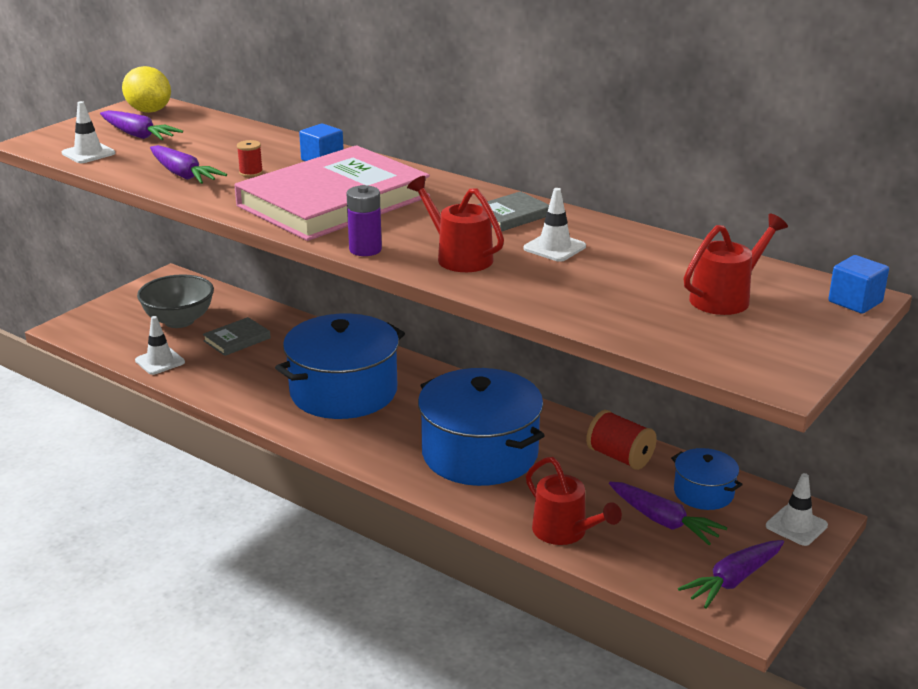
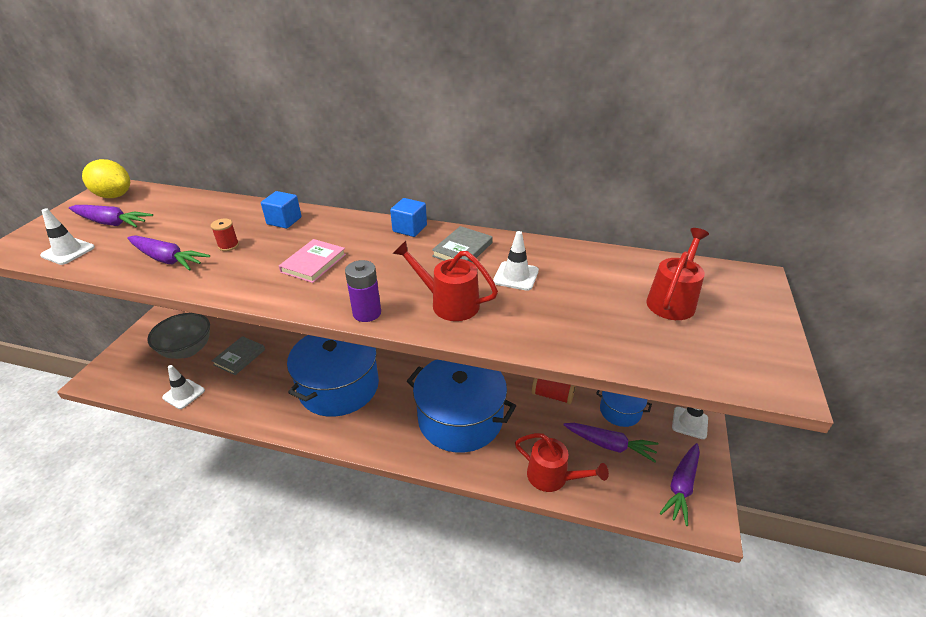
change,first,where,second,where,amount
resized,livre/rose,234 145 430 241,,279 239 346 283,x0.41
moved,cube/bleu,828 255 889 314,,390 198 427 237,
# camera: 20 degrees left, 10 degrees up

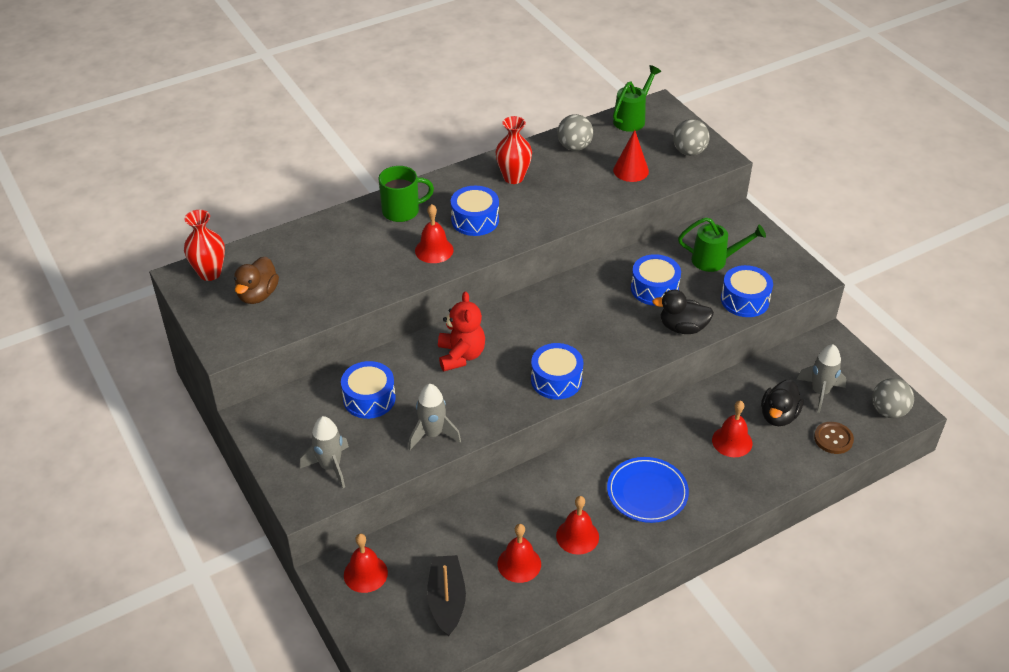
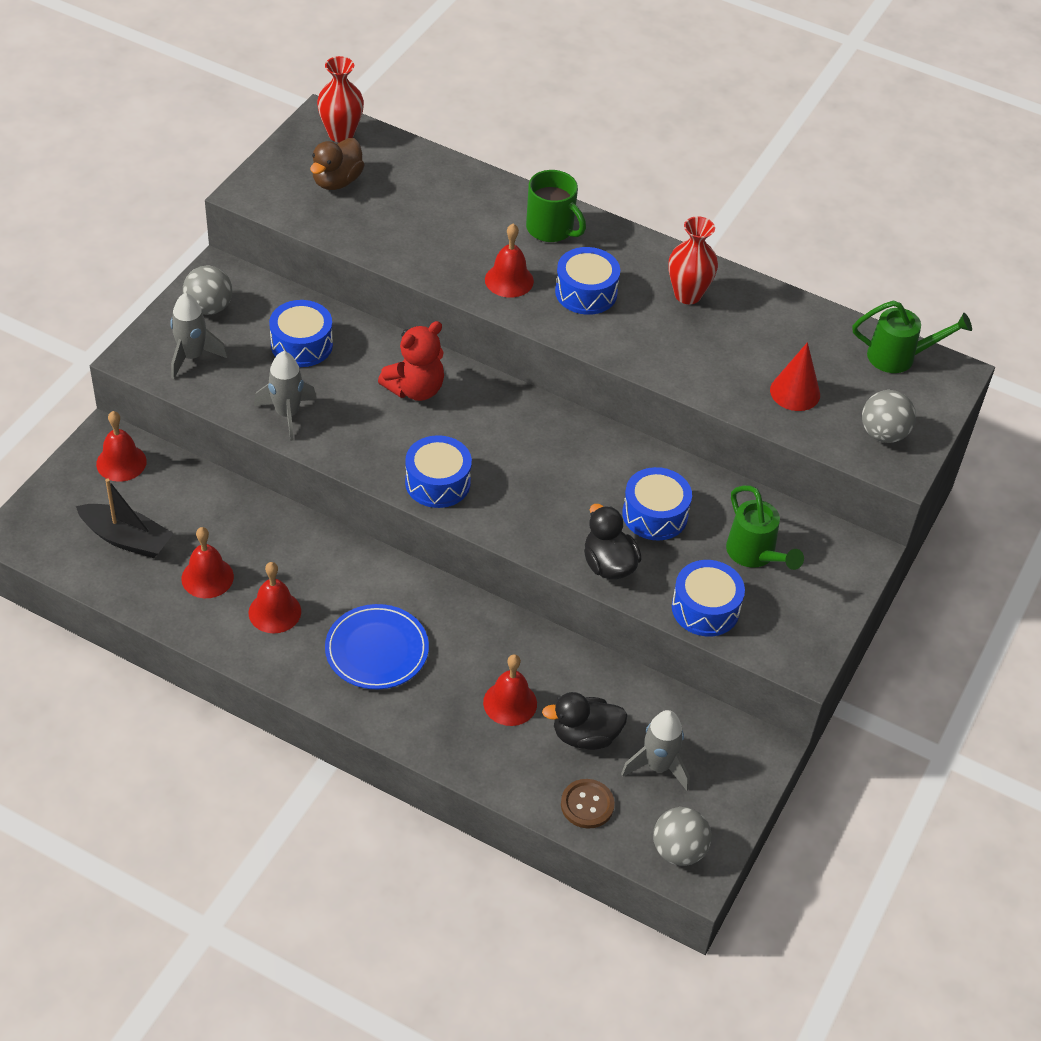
change,first,where,second,where,amount
moved,balle/gris,557 114 593 151,,183 265 232 315,
turned,canard/marron,234 256 279 304,,310 138 365 190,45 degrees counterclockwise
turned,bateau/noir,427 555 466 636,,76 478 174 558,60 degrees clockwise
# camera: 55 degrees right, 5 degrees up

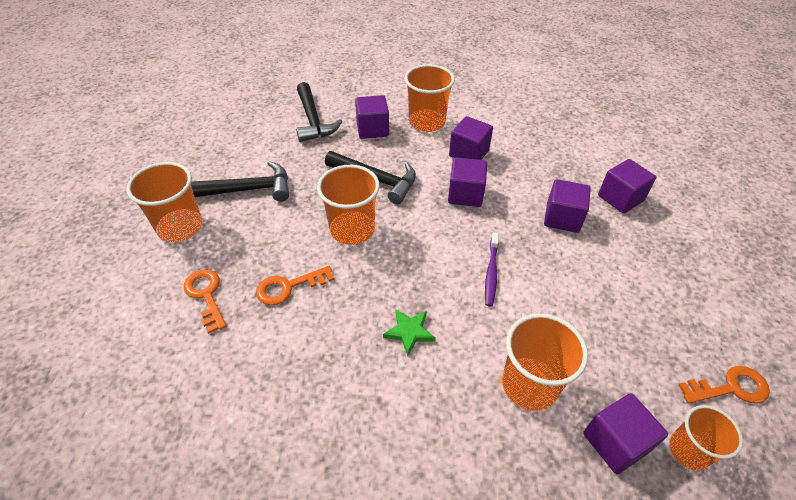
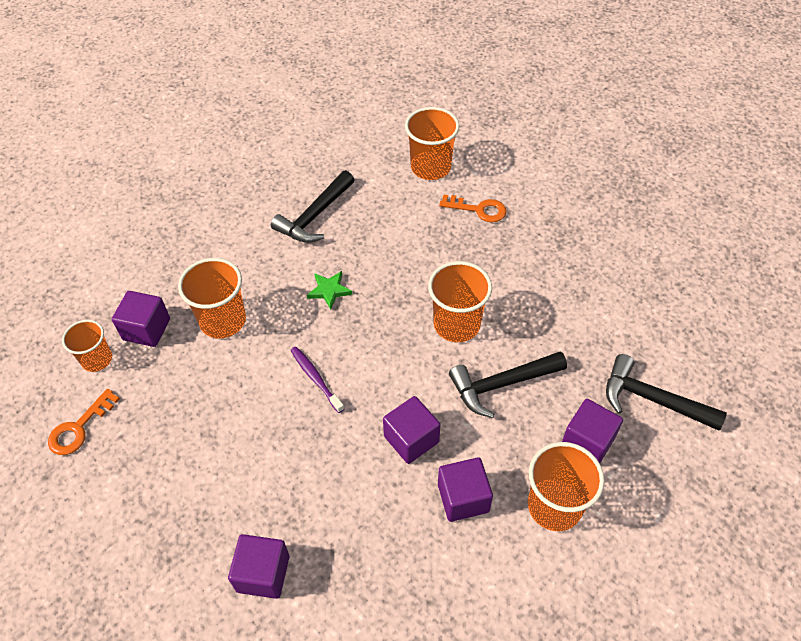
change,first,where,second,where,amount
moved,marteau/noir,191 161 289 202,,271 170 355 243,
moved,gobelet/orange,126 162 202 242,,405 107 459 180,
removed,cube/violet,544 179 591 233,,,
removed,clé/orange,256 266 334 305,,,
# camera: 135 degrees right, 5 degrees up

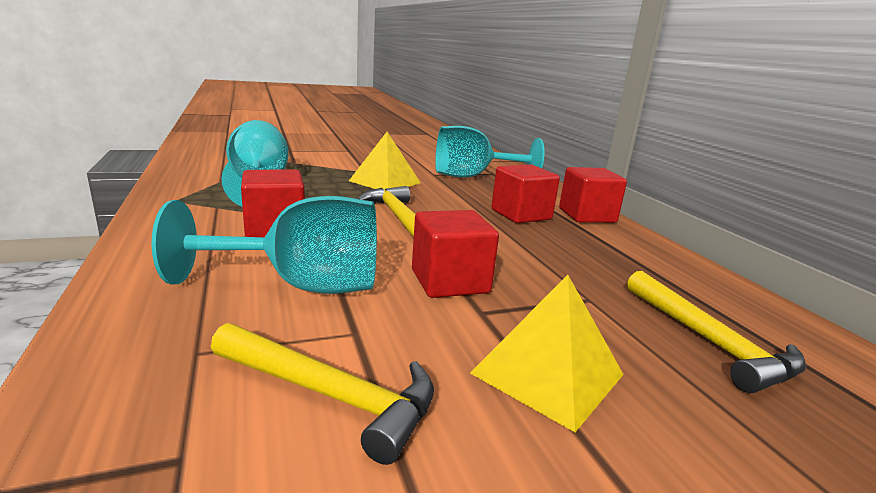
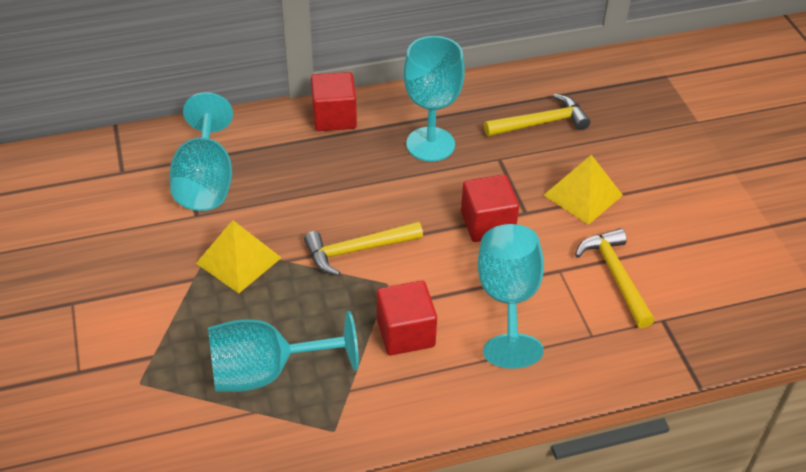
change,first,where,second,where,amount
removed,cube/rouge,491 164 560 223,,,
turned,marteau/jaune,211 323 434 465,,575 228 655 328,45 degrees counterclockwise
added,,,verre à pied/turquoise,404 36 465 162,
# camera: 85 degrees left, 25 degrees up

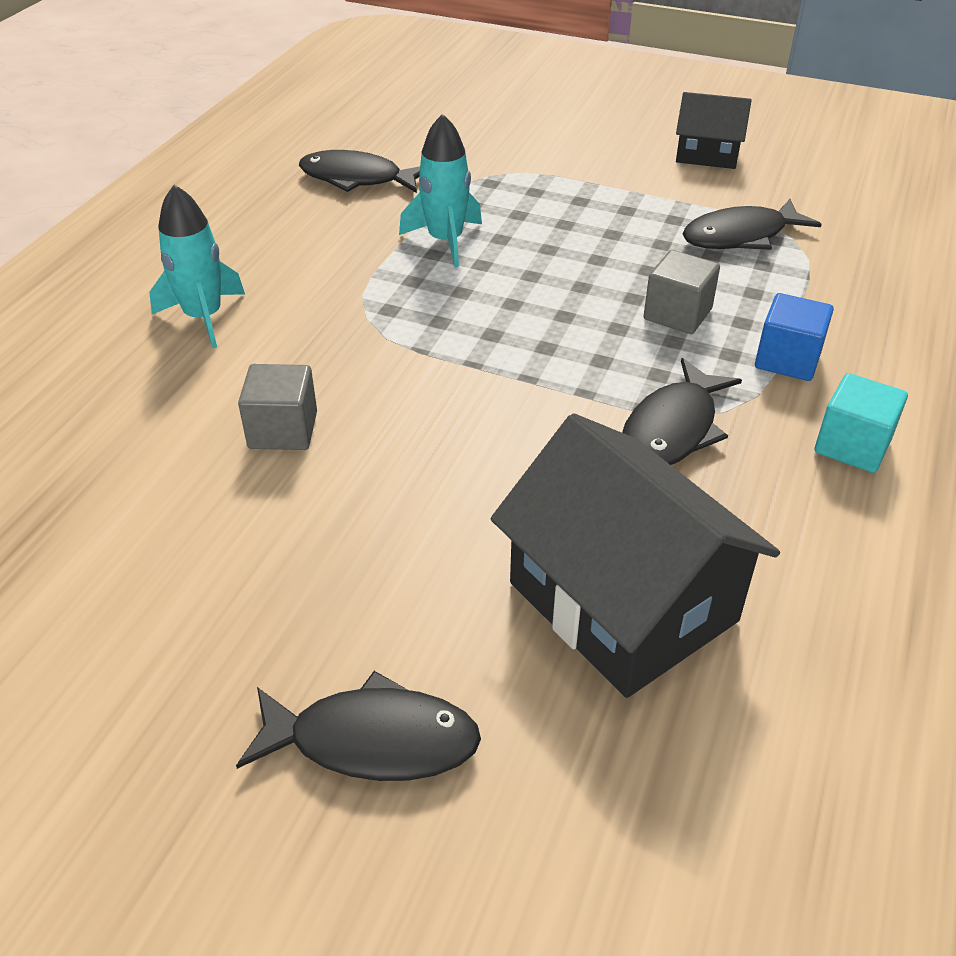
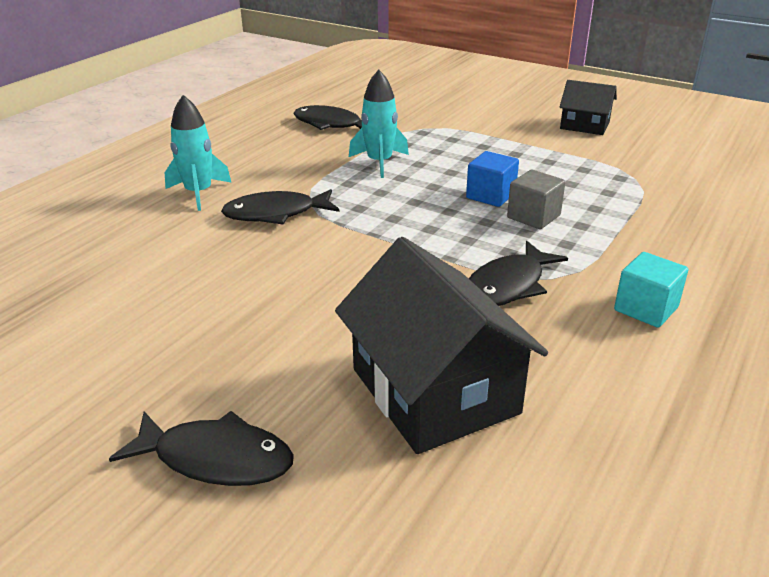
change,first,where,second,where,amount
moved,poisson/noir,683 199 822 250,,221 189 339 225,
moved,cube/bleu,755 293 834 381,,466 151 519 207,
removed,cube/gris,238 364 317 450,,,
# camera: 10 degrees right, 10 degrees down

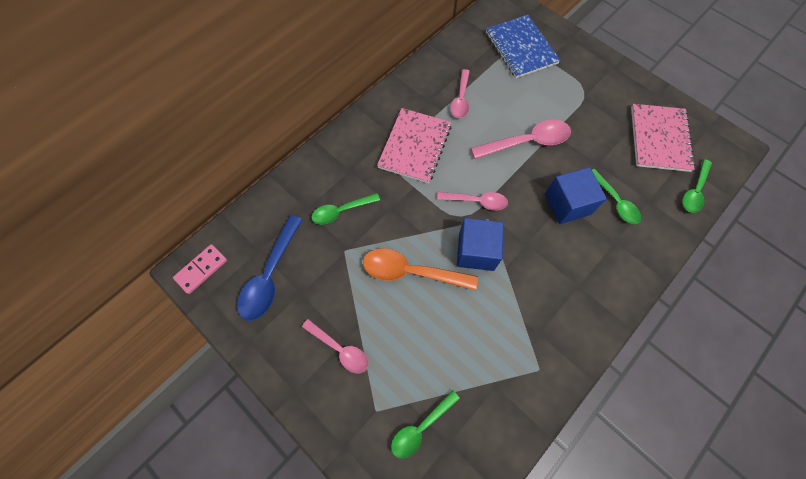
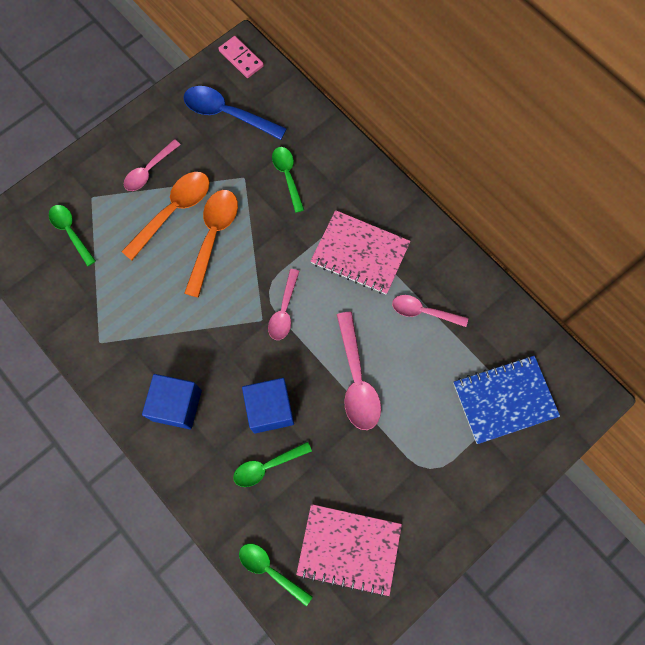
change,first,where,second,where,amount
moved,cube/bleu,457 218 504 271,,142 374 202 429,
added,,,cuillère/orange,121 172 210 261,
# camera: 95 degrees right, 5 degrees up

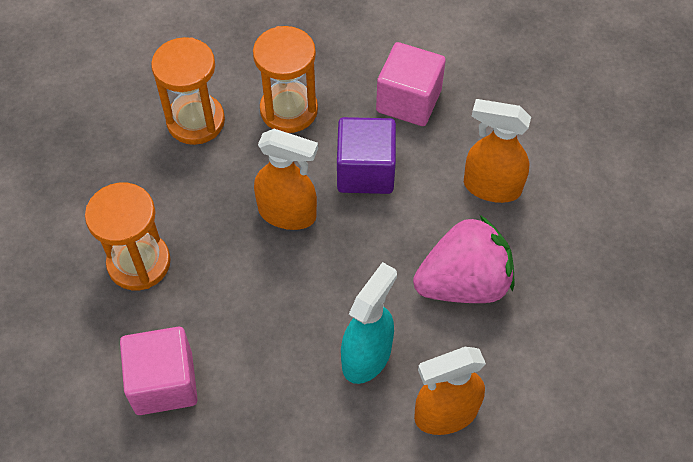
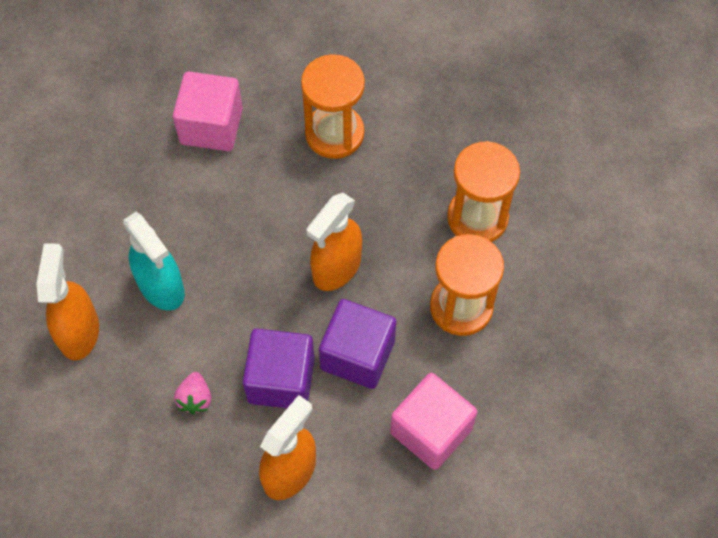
change,first,where,second,where,amount
resized,fraise/rose,413 215 514 303,,174 372 211 415,x0.42
added,,,cube/violet,243 329 315 408,
# camera: 110 degrees right, 5 degrees up

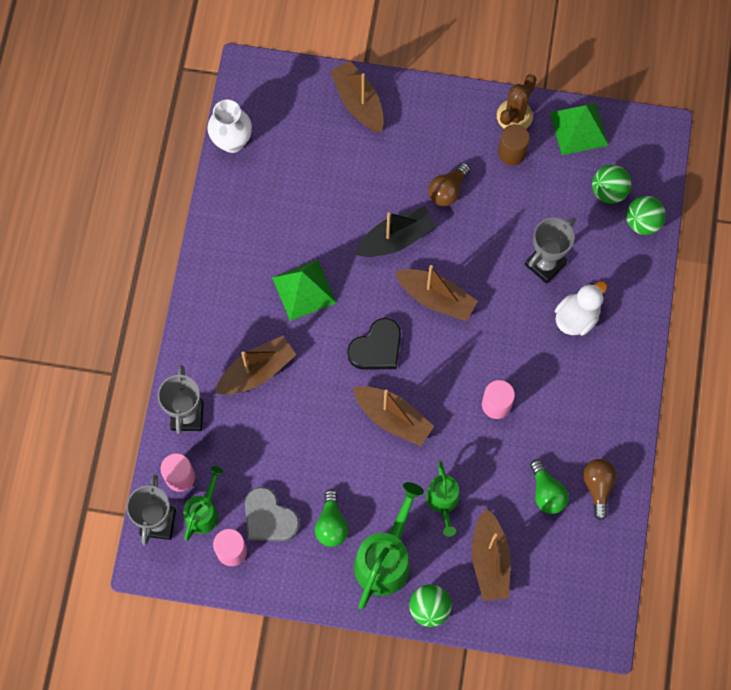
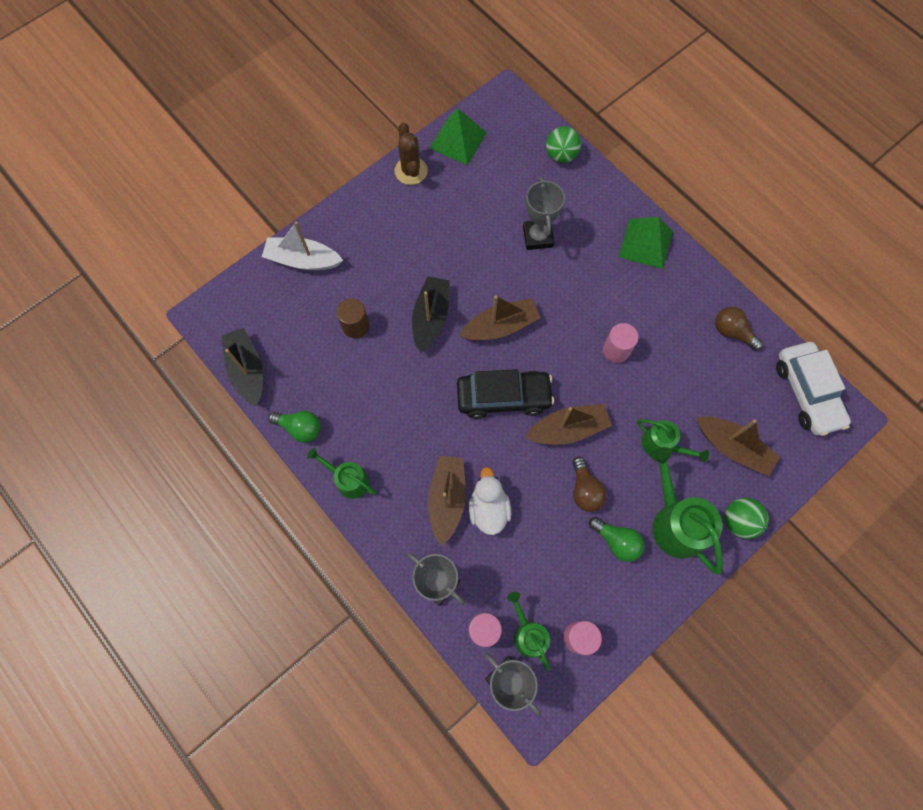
change,first,where,second,where,amount
recoloured,bateau/marron,330 61 384 132,bateau/blanc,262 222 343 270,
replaced,vase/blanc,207 100 252 153,bateau/noir,222 328 263 406,
moved,cylindre/marron,498 124 530 166,,336 298 369 338,
moved,ampoule/marron,428 163 470 206,,573 457 607 512,
removed,balle/vert,592 165 631 204,,,
moved,pyramide/vert,272 260 336 321,,619 217 673 269,
moved,canard/blanc,555 281 607 336,,469 467 511 535,
replaced,cœur/noir,347 318 401 370,voiture/noir,457 369 554 419,
moved,ampoule/vert,530 459 569 514,,268 411 321 443,
removed,cœur/gris,245 487 300 541,,,
added,,,voiture/blanc,776 342 851 436,
added,,,arrosoir/vert,307 448 376 499,
# camera: 50 degrees left, 0 degrees up

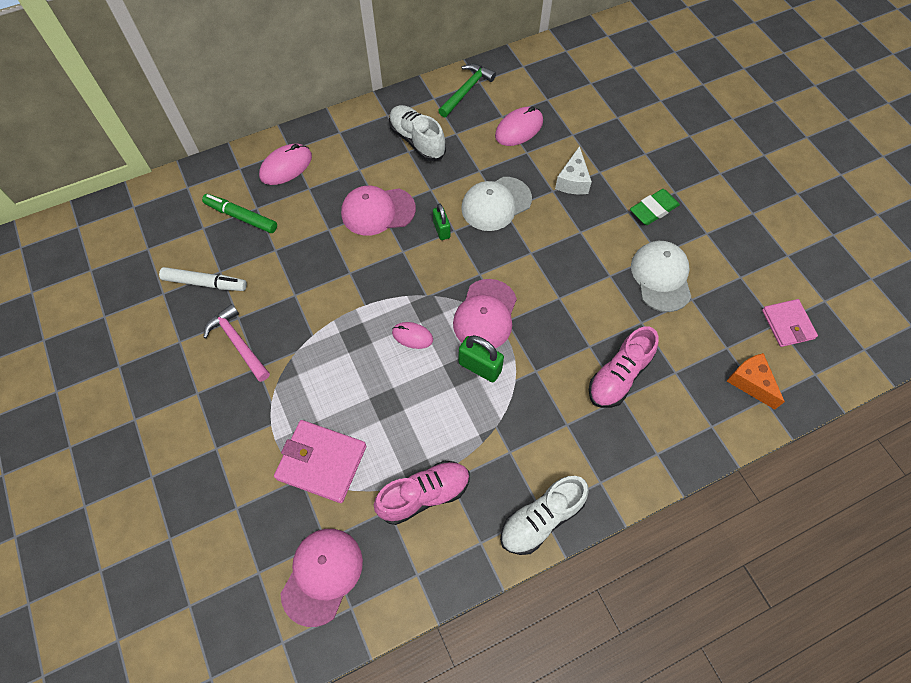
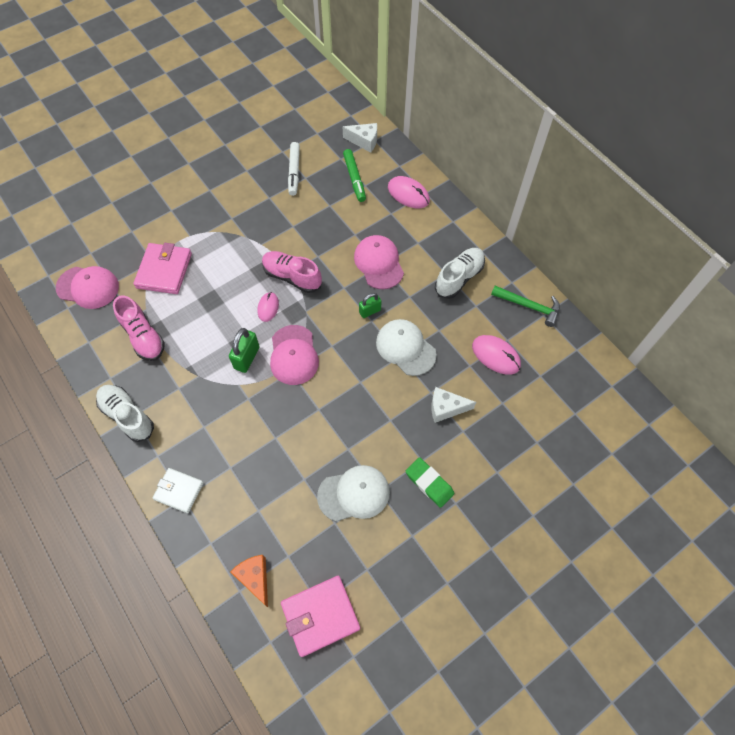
change,first,where,second,where,amount
turned,feutre/vert,202 194 277 233,,343 149 366 202,150 degrees clockwise
turned,casquette/rose,453 279 517 348,,270 325 319 385,105 degrees counterclockwise
resized,portefeuille/rose,762 299 818 347,,281 576 361 657,x1.51
removed,marteau/rose,203 304 270 382,,,
moved,chaussure/rose,589 326 659 408,,262 251 322 293,
turned,fromage/orange,727 353 785 409,,230 555 268 607,75 degrees counterclockwise
added,,,fromage/blanc,343 123 377 153,
added,,,portefeuille/blanc,153 468 204 513,
# camera: 80 degrees right, 0 degrees up

